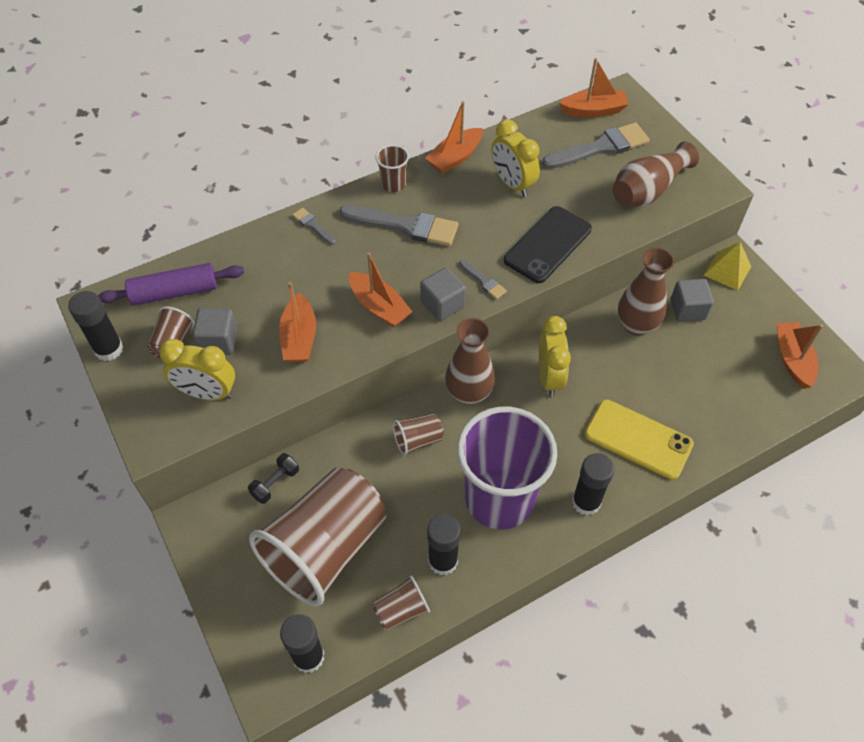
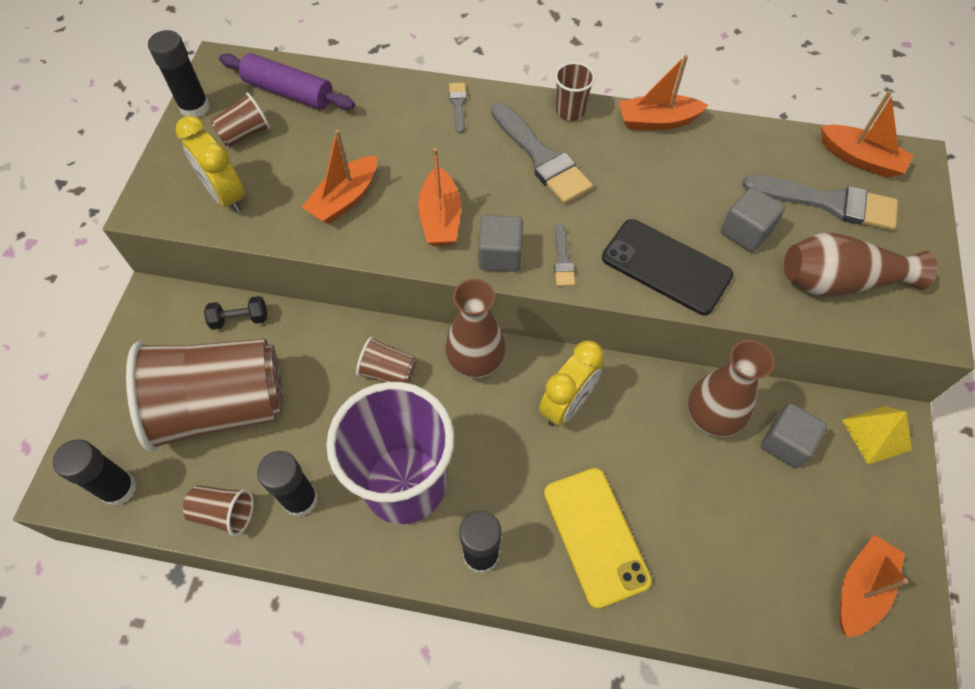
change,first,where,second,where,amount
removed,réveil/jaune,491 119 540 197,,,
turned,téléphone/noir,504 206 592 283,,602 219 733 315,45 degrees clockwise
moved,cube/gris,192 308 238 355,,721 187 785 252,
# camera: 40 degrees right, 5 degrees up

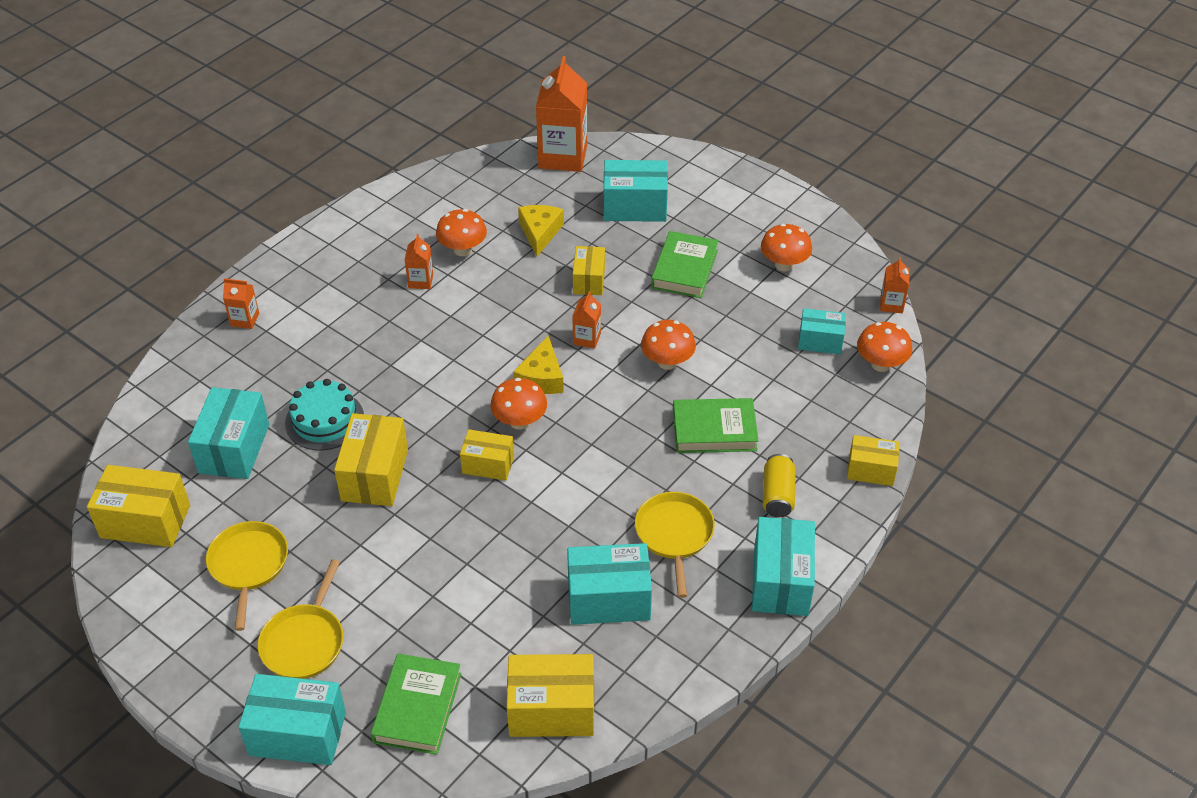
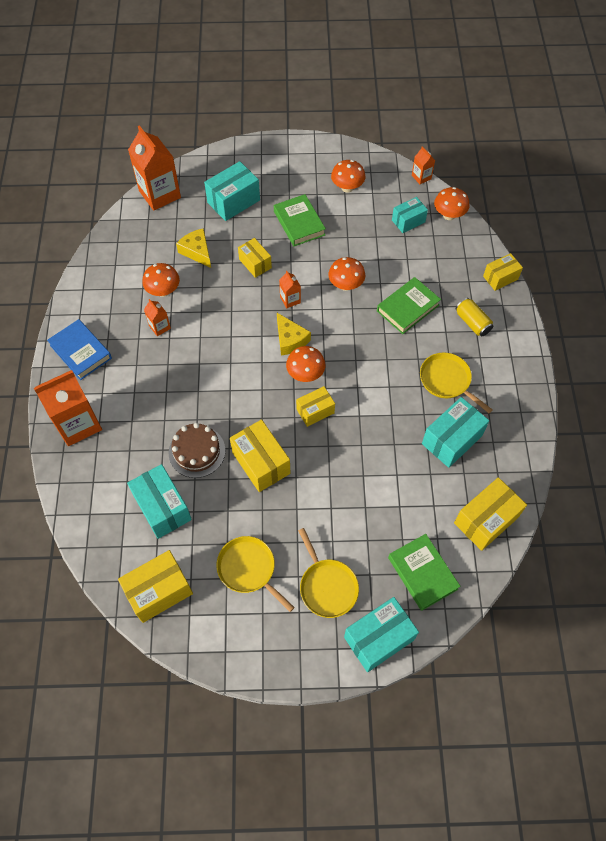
change,first,where,second,where,amount
resized,brique de lait/orange,223 278 259 329,,34 370 102 446,x2.14
recoloured,gâteau/turquoise,285 379 364 450,gâteau/marron,169 423 225 478,
removed,boîte/turquoise,752 517 815 616,,,
added,,,livre/bleu,47 319 112 380,
# camera: 40 degrees left, 15 degrees up

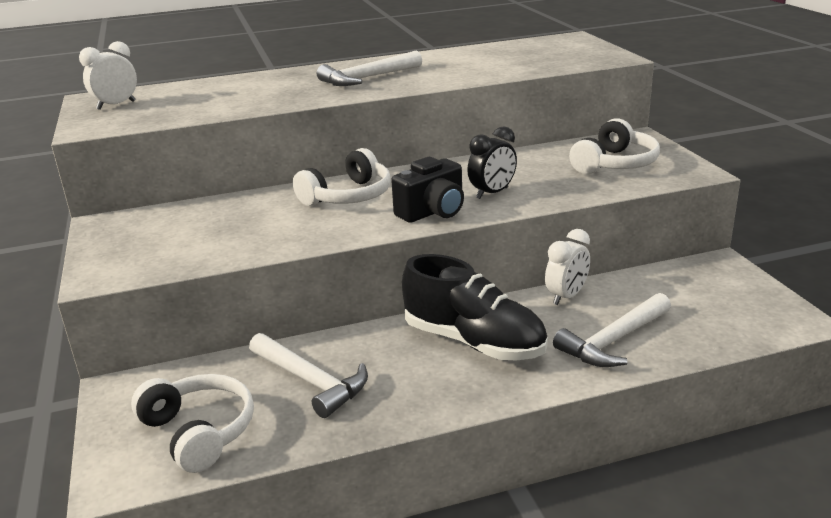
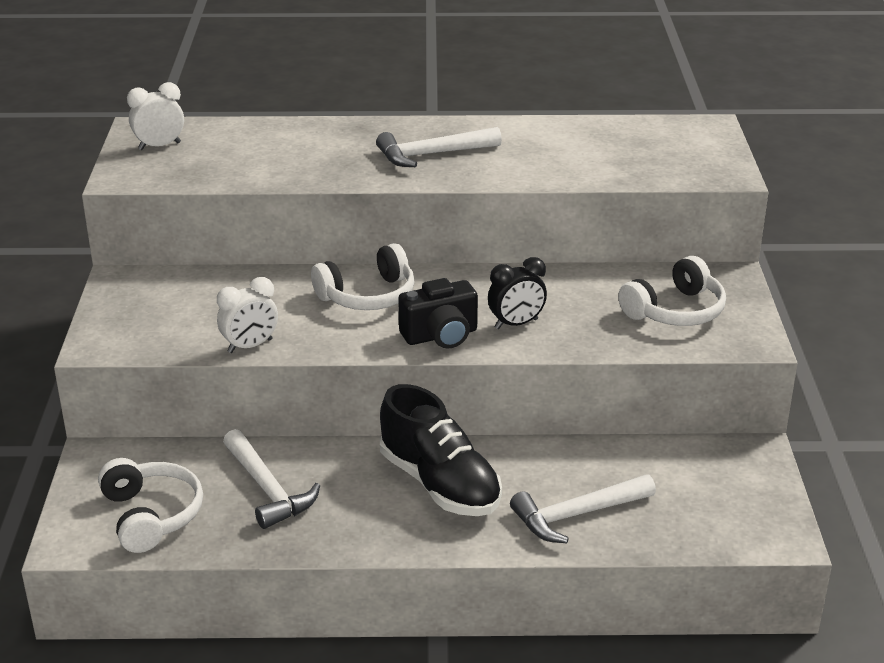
change,first,where,second,where,amount
moved,réveil/blanc,545 229 590 305,,217 277 278 353,
# camera: 15 degrees right, 5 degrees up

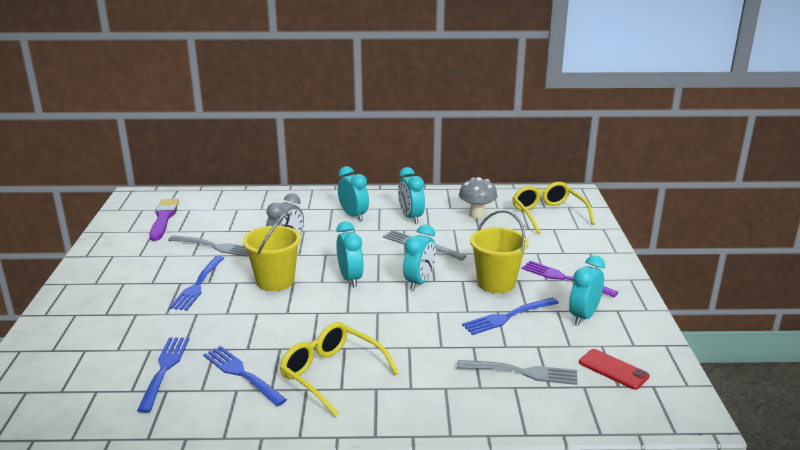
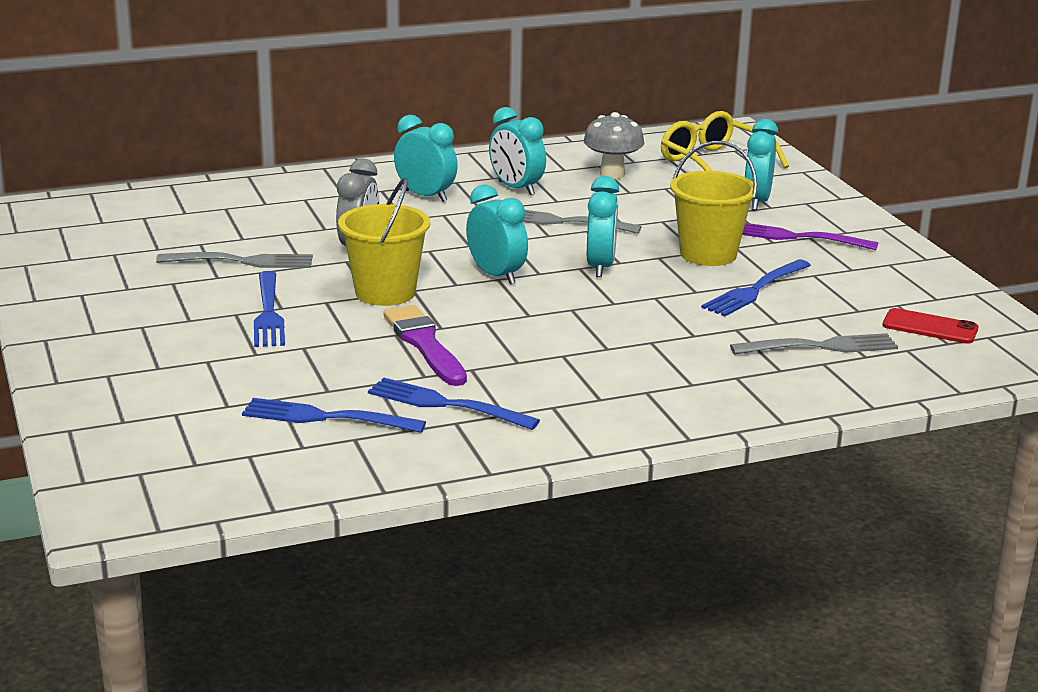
change,first,where,second,where,amount
moved,pinceau/violet,149 199 179 241,,383 305 467 386,
moved,réveil/turquoise,569 255 605 325,,744 119 778 211,
removed,lunettes/jaune,280 322 399 417,,,
turned,fourchette/bleu,137 337 189 413,,242 398 426 433,60 degrees counterclockwise
# camera: 20 degrees left, 0 degrees up

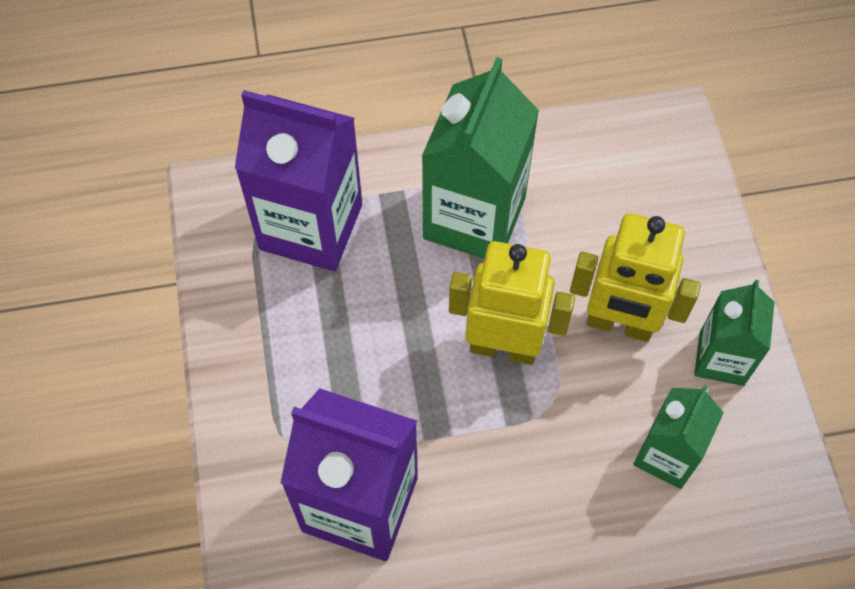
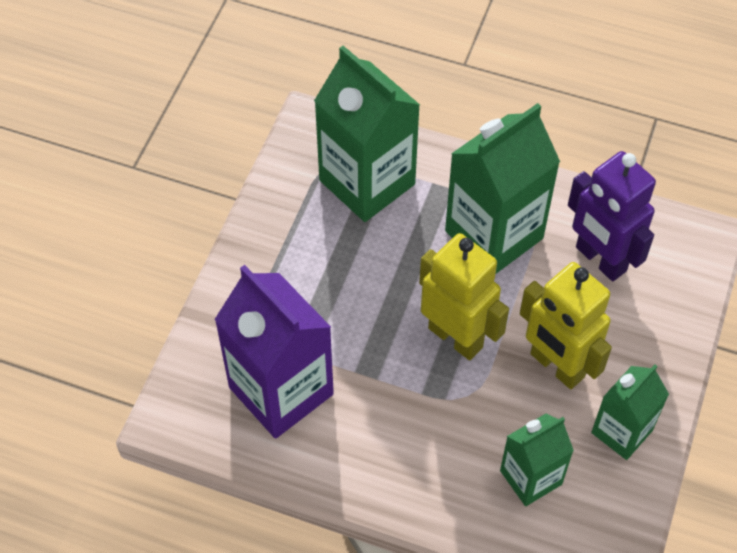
change,first,where,second,where,amount
recoloured,brique de lait/violet,235 90 362 271,brique de lait/vert,314 46 420 222,
added,,,robot/violet,568 151 656 281,
# camera: 30 degrees right, 5 degrees down

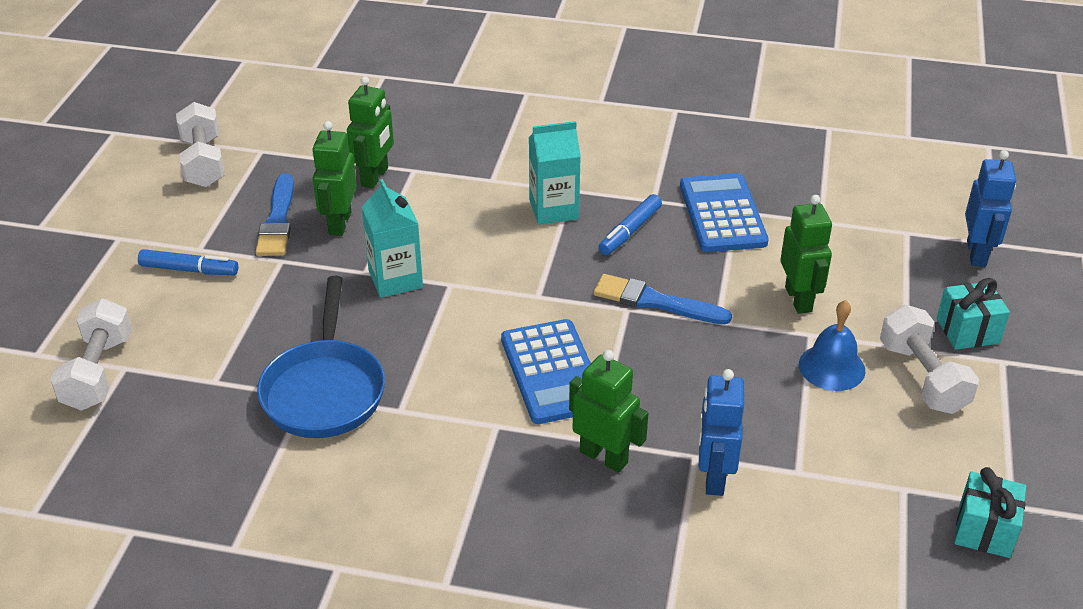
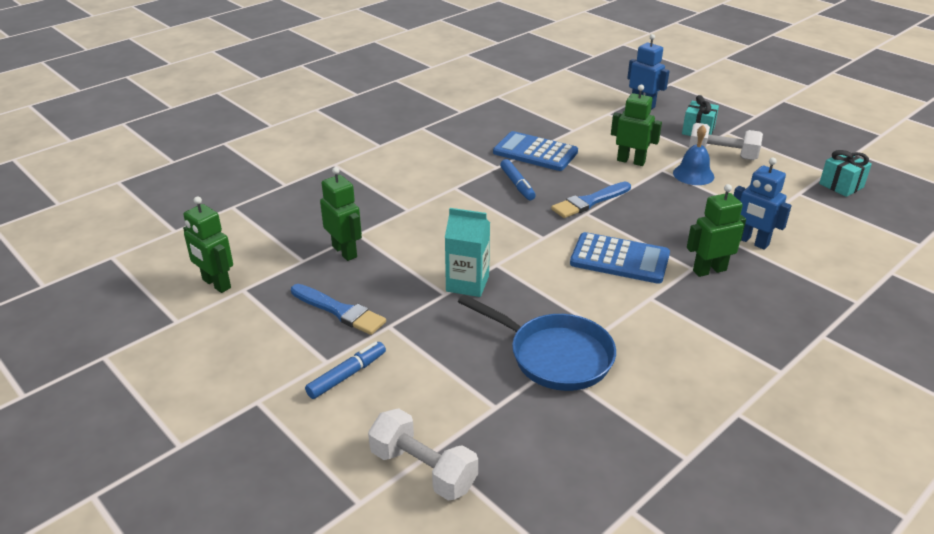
change,first,where,second,where,amount
removed,haltère/blanc,176 102 225 187,,,
moved,robot/vert,312 121 357 236,,183 196 233 293,
removed,brique de lait/turquoise,529 121 581 225,,,
# camera: 55 degrees left, 5 degrees down

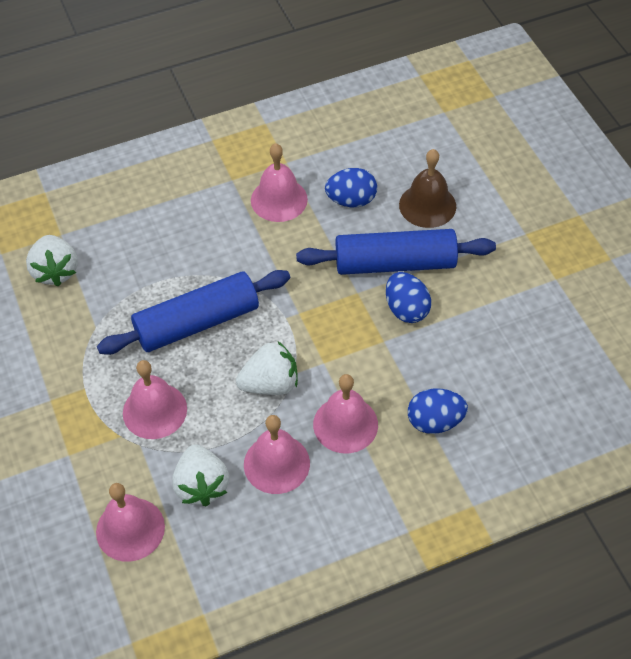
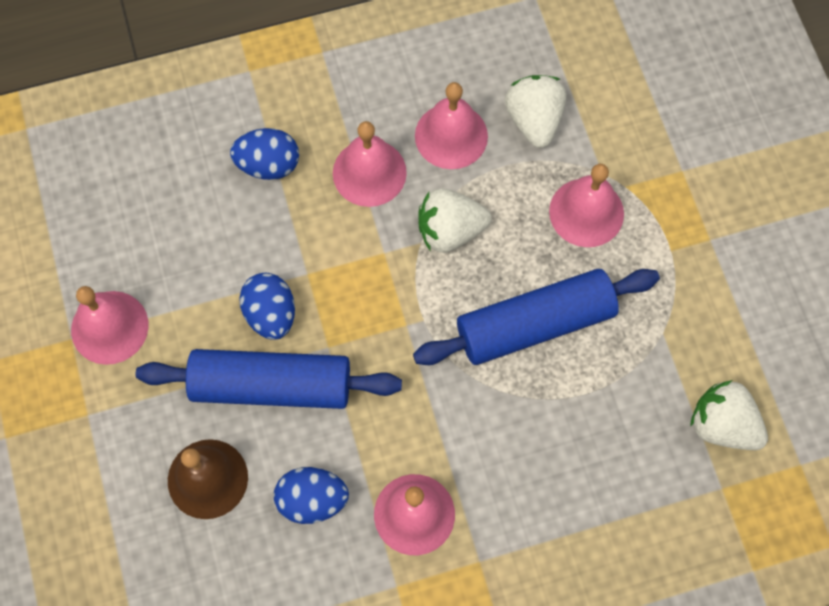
change,first,where,second,where,amount
turned,fraise/blanc,26 235 78 287,,690 380 768 450,45 degrees counterclockwise
moved,cloche/rose,96 483 165 562,,71 286 149 365,
# camera: 175 degrees left, 15 degrees up

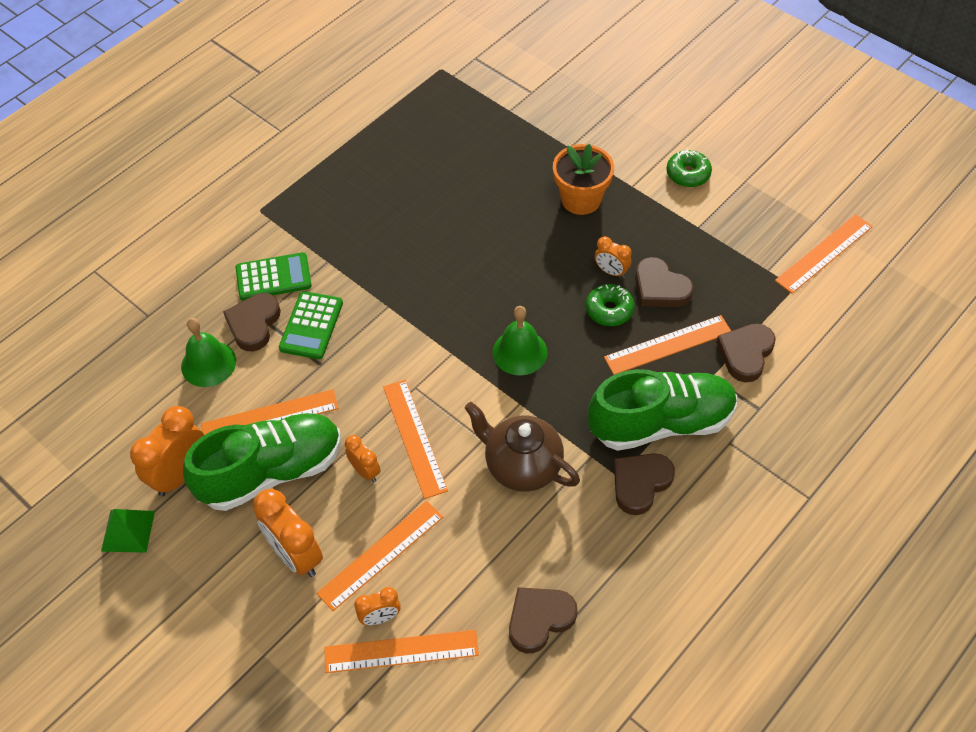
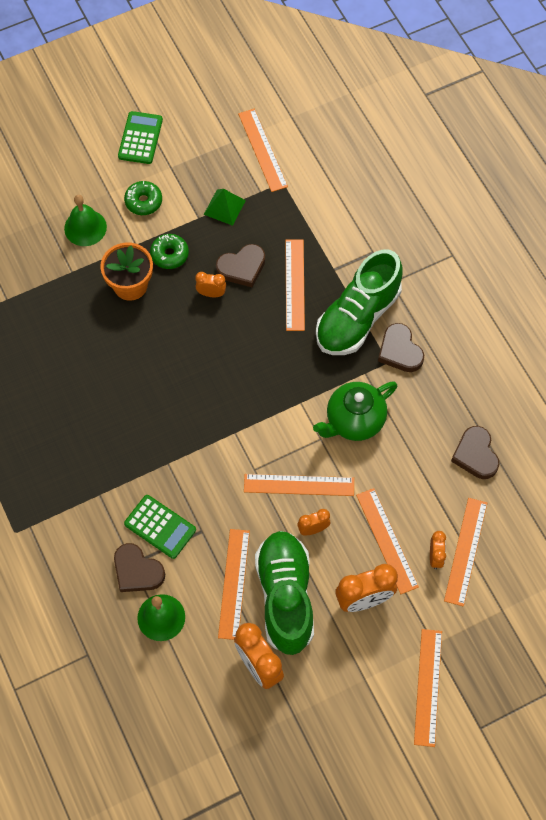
change,first,where,second,where,amount
turned,réveil/orange,595 236 631 278,,195 272 226 297,135 degrees counterclockwise
moved,calculatrice/vert,236 252 312 301,,118 111 163 164,
moved,beignet/vert,586 284 634 326,,150 234 189 269,
moved,cloche/vert,492 306 548 375,,64 195 107 246,
removed,cœur/marron,716 324 776 382,,,
turned,chaussure/vert,588 369 737 451,,316 250 403 355,150 degrees counterclockwise
recoloured,théière/marron,465 402 580 492,théière/vert,313 381 397 441,
moved,pyramide/vert,101 509 155 553,,204 189 246 226,
added,,,règle/orange,414 629 442 747,
# camera: 70 degrees left, 10 degrees up

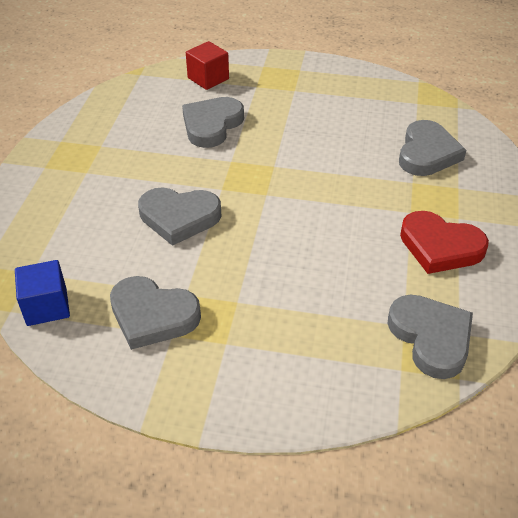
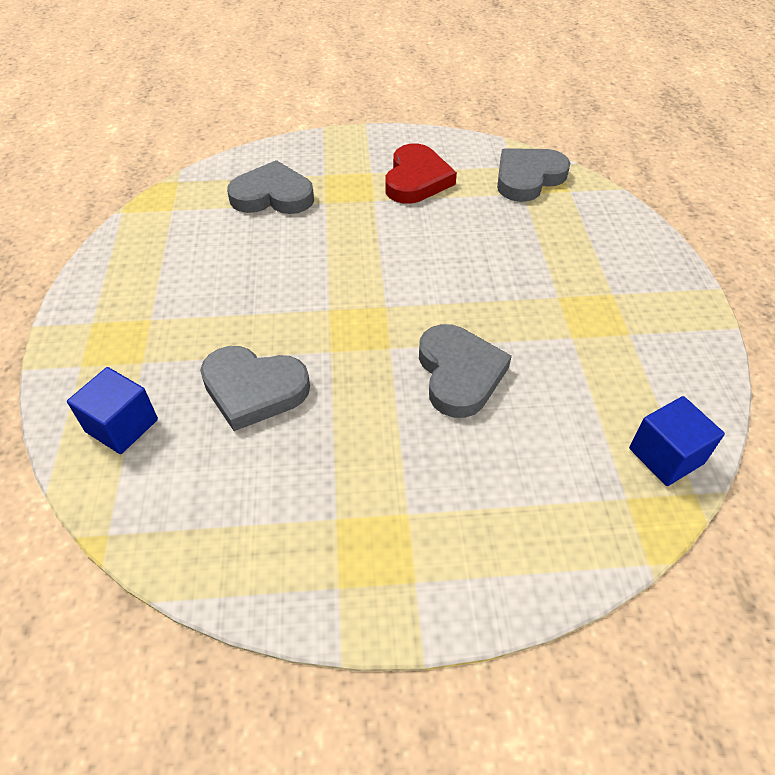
change,first,where,second,where,amount
recoloured,cube/rouge,186 41 229 90,cube/bleu,67 367 158 454,
removed,cœur/gris,110 276 201 350,,,
# camera: 105 degrees left, 5 degrees up

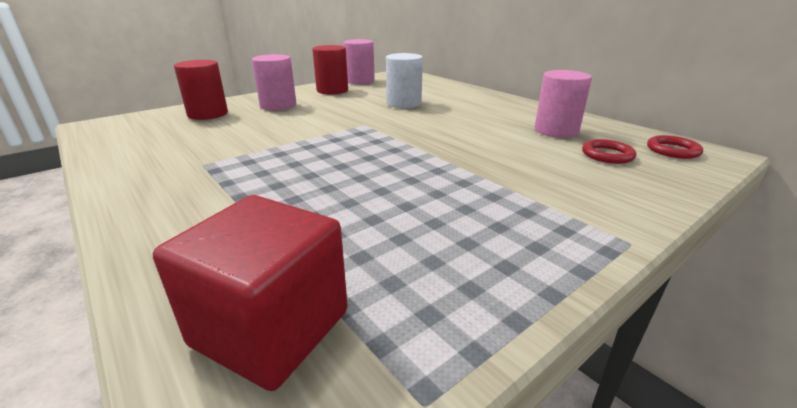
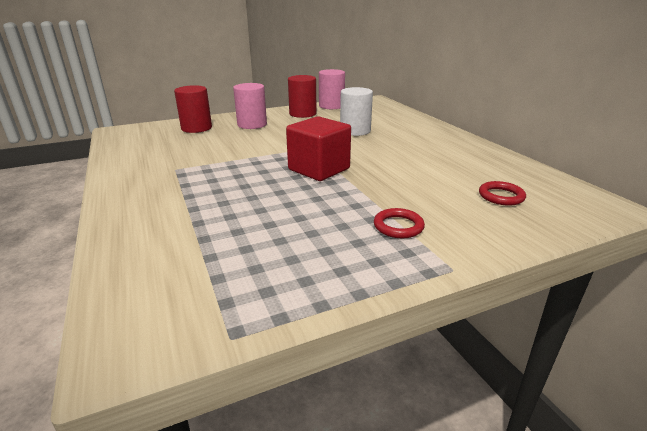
change,first,where,second,where,amount
removed,cylindre/rose,535 70 592 138,,,
moved,anneau/rouge,647 135 703 159,,374 208 425 238,
moved,cube/rouge,153 195 348 391,,286 116 351 181,
# camera: 15 degrees right, 0 degrees up

